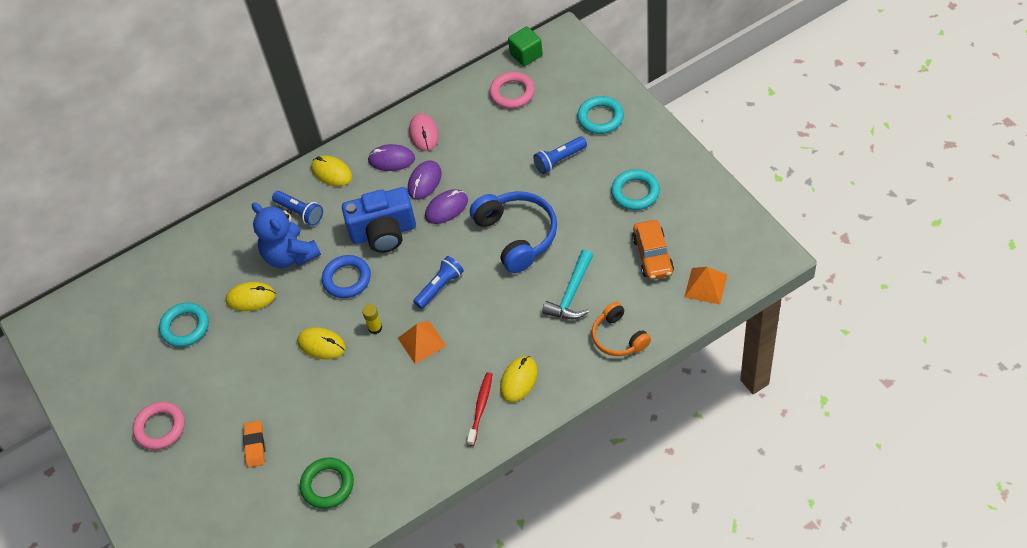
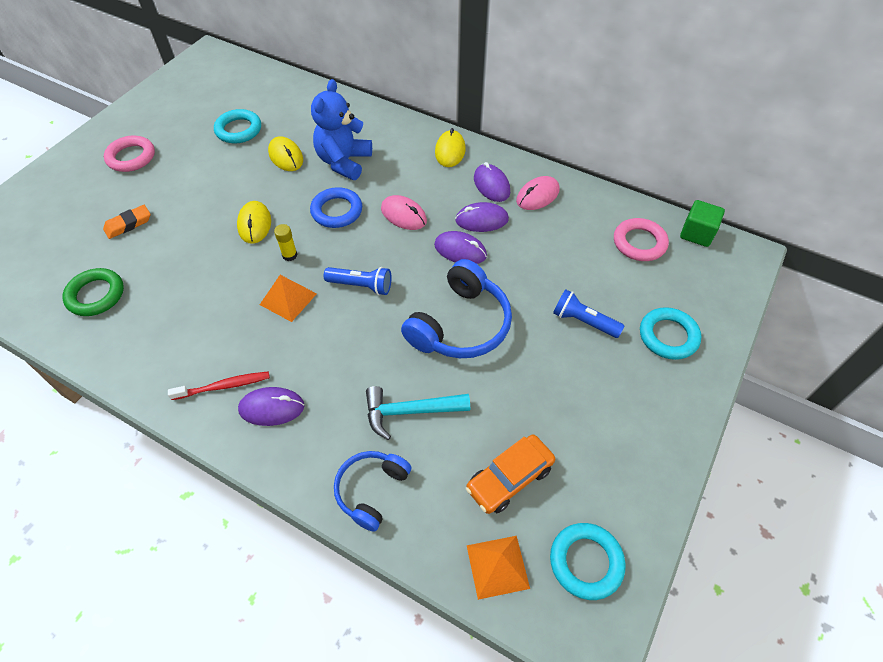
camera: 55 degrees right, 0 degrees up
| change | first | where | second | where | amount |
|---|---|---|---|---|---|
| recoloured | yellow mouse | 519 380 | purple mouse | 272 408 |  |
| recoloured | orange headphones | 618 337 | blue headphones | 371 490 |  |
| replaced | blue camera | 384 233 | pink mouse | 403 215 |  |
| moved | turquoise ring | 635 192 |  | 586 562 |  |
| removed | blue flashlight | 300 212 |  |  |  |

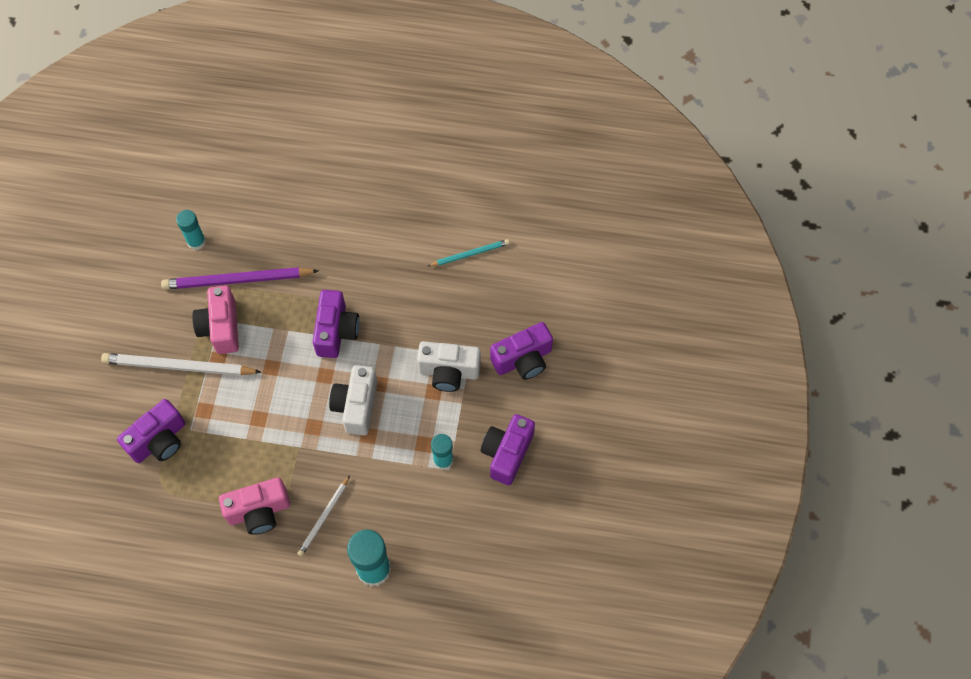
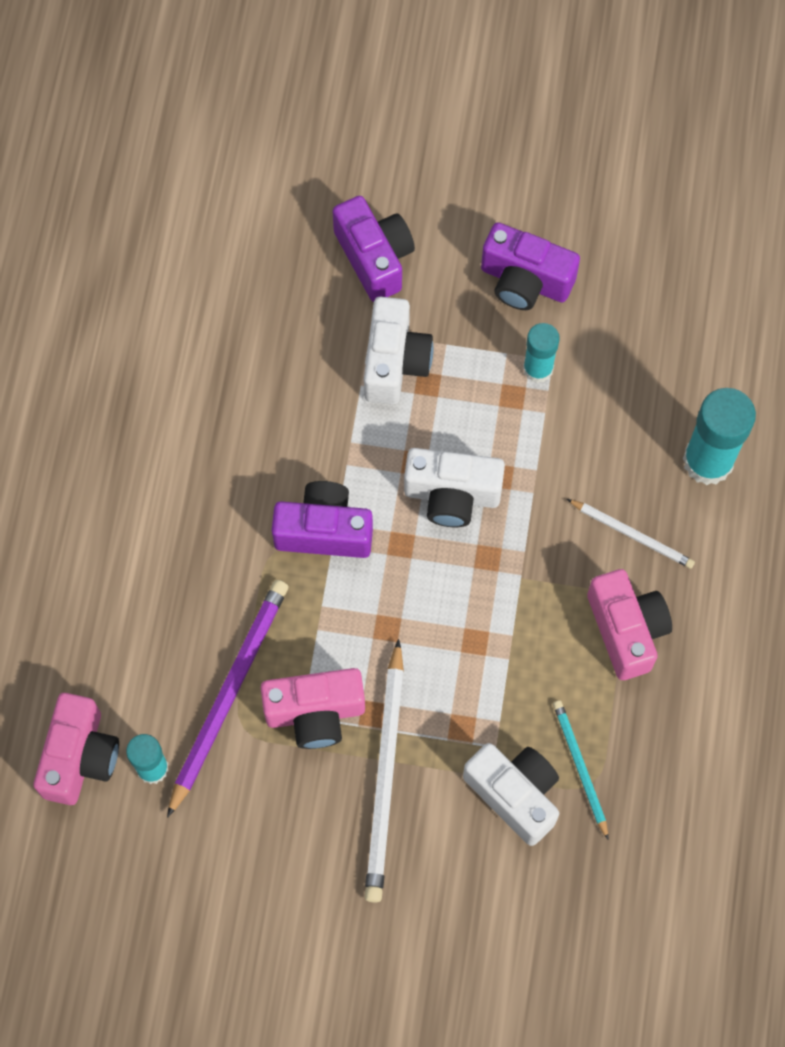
camera: 90 degrees left, 5 degrees up
| change | first | where | second | where | amount |
|---|---|---|---|---|---|
| added |  |  | pink camera | 80 757 |  |
| turned | purple pencil | 237 280 |  | 229 693 | 150 degrees counterclockwise |
| recoloured | purple camera | 159 440 | white camera | 514 794 |  |
| moved | turquoise pencil | 470 254 |  | 580 767 |  |

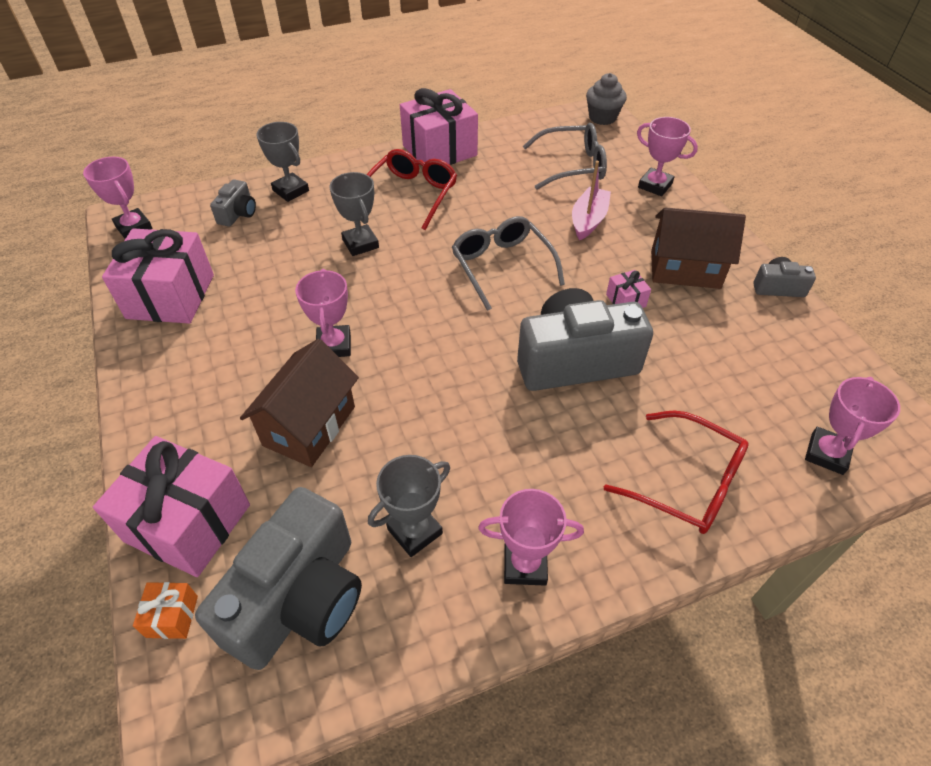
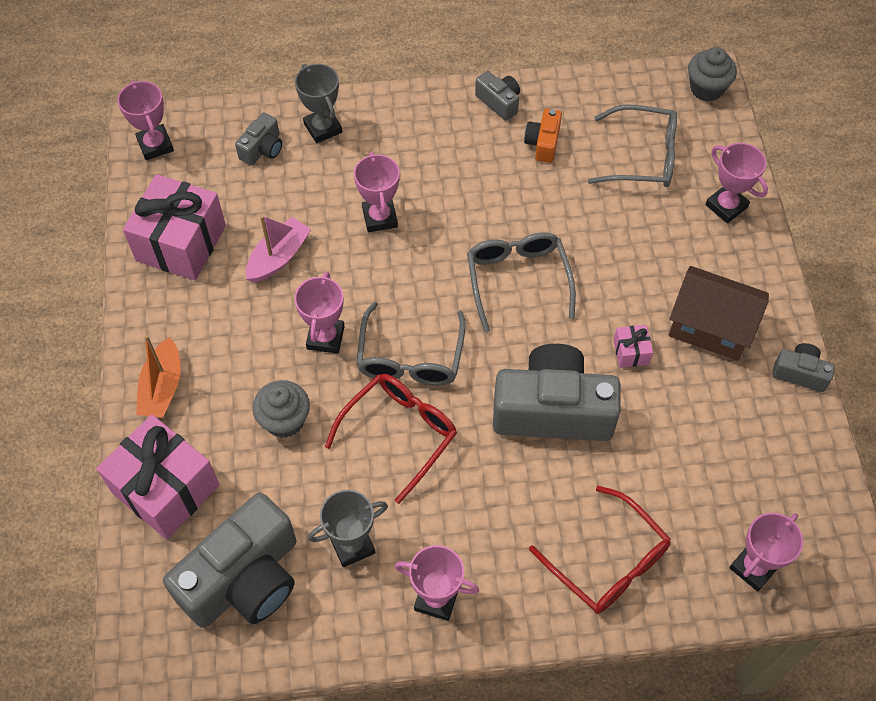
camera: 15 degrees right, 10 degrees up
| change | first | where | second | where | amount |
|---|---|---|---|---|---|
| added |  |  | orange boat | 162 388 |  |
| moved | pink boat | 588 220 |  | 279 257 |  |
| replaced | brown house | 309 426 | grey cupcake | 284 420 |  |
| moved | red glasses | 412 194 |  | 400 433 |  |
| recoloured | grey trophy | 360 244 | pink trophy | 380 217 |  |
| added |  |  | grey glasses | 410 358 |  |
| replaced | pink gift | 439 150 | grey camera | 499 102 |  |
| added |  |  | orange camera | 543 143 |  |
| removed | orange gift | 172 616 |  |  |  |

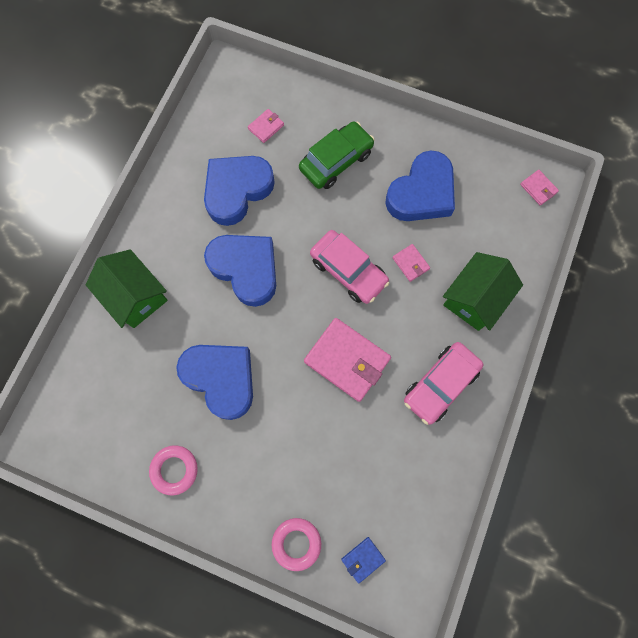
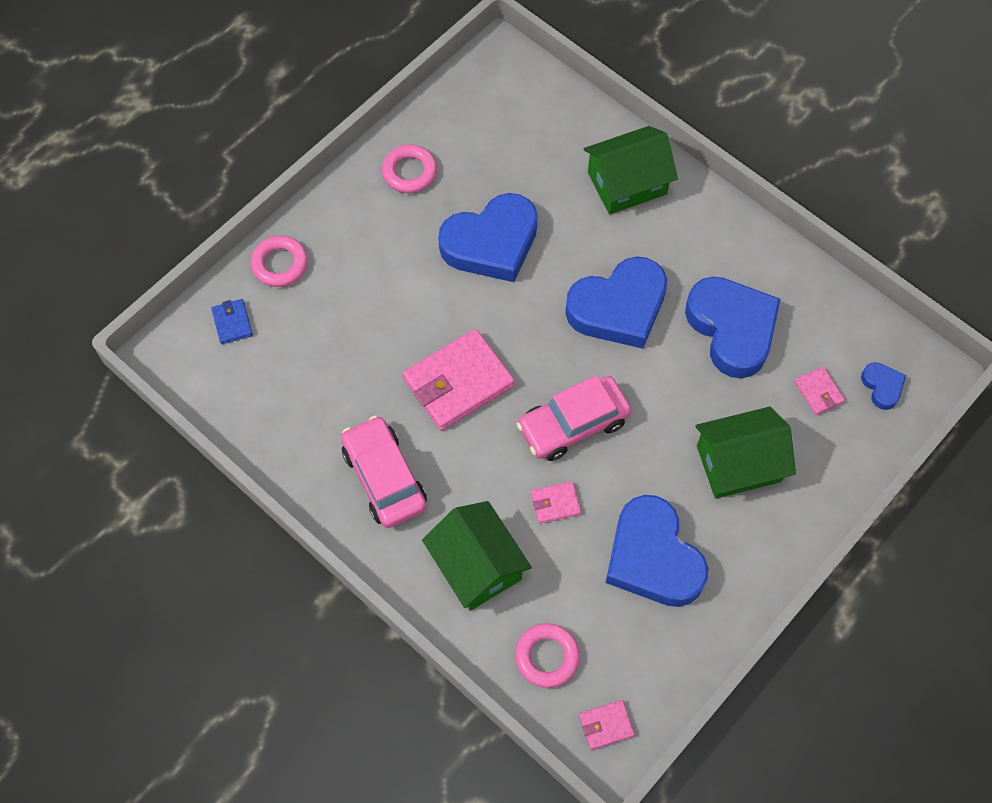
camera: 110 degrees right, 10 degrees down
| change | first | where | second | where | amount |
|---|---|---|---|---|---|
| added |  |  | pink ring | 547 657 |  |
| replaced | green car | 336 161 | green house | 738 463 |  |
| added |  |  | blue heart | 882 387 |  |

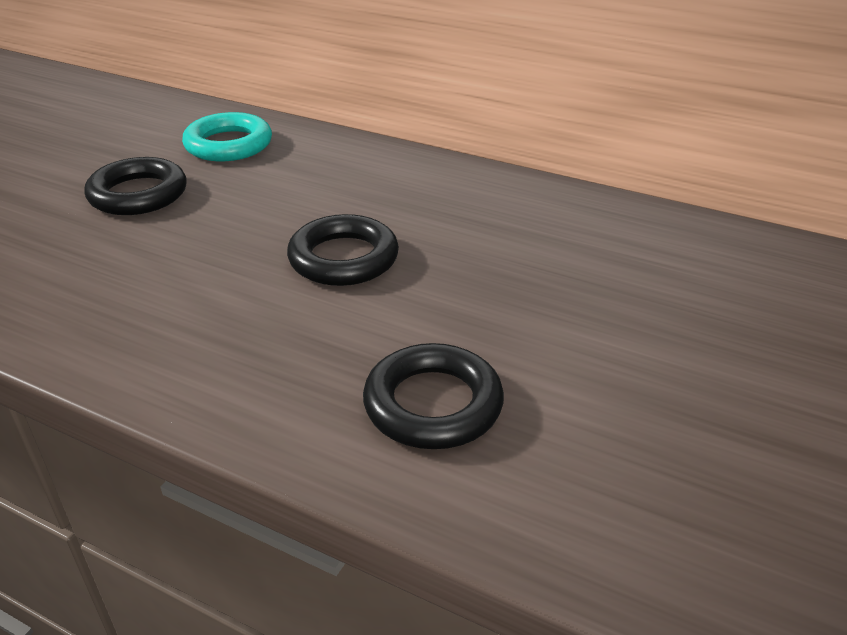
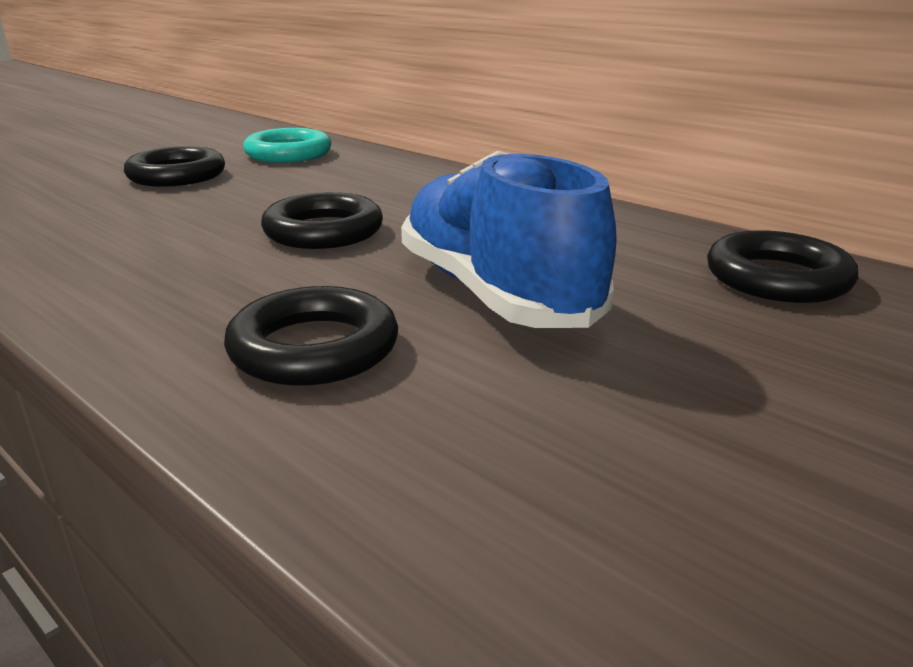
camera: 15 degrees right, 10 degrees down
| change | first | where | second | where | amount |
|---|---|---|---|---|---|
| added |  |  | blue shoe | 495 293 |  |
| added |  |  | black ring | 777 278 |  |

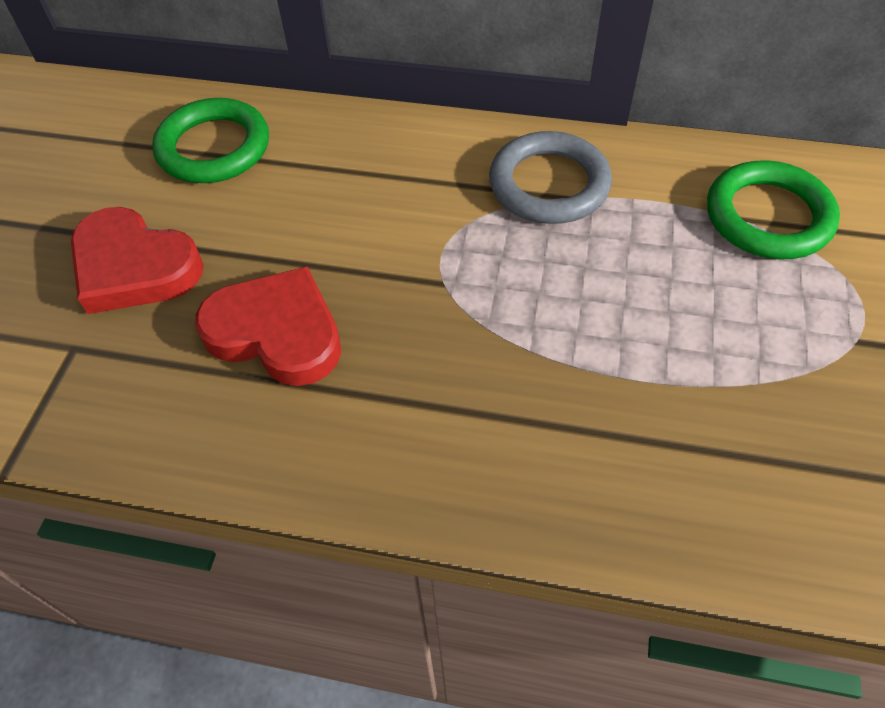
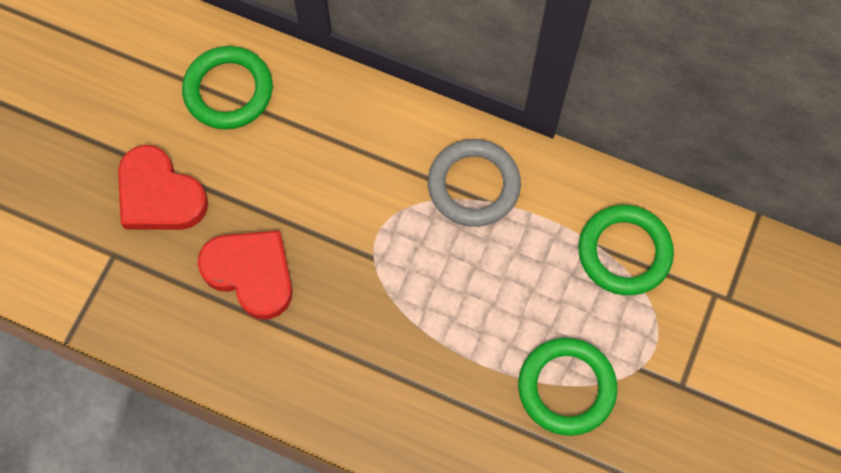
camera: 10 degrees right, 15 degrees up
| change | first | where | second | where | amount |
|---|---|---|---|---|---|
| added |  |  | green ring | 566 387 |  |

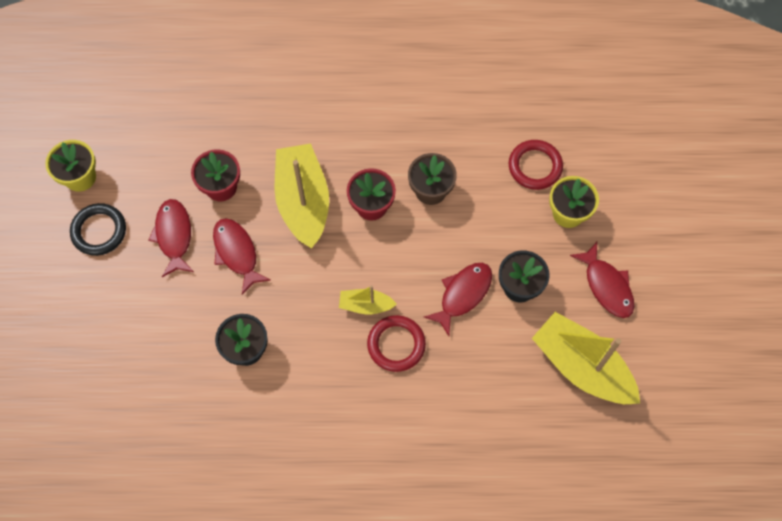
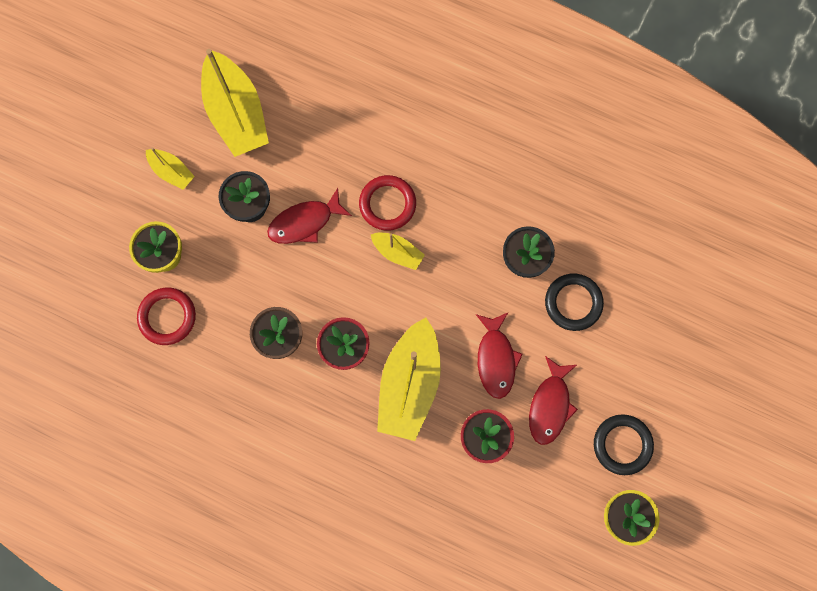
camera: 155 degrees left, 10 degrees up
| change | first | where | second | where | amount |
|---|---|---|---|---|---|
| replaced | red fish | 606 286 | yellow boat | 172 171 |  |
| added |  |  | black ring | 573 303 |  |

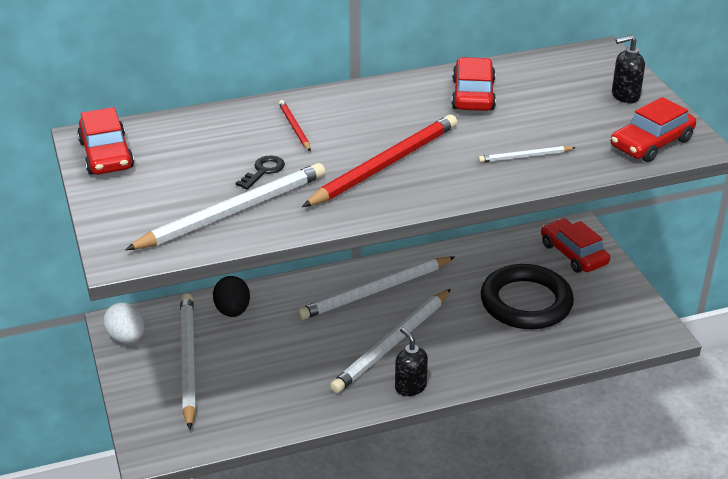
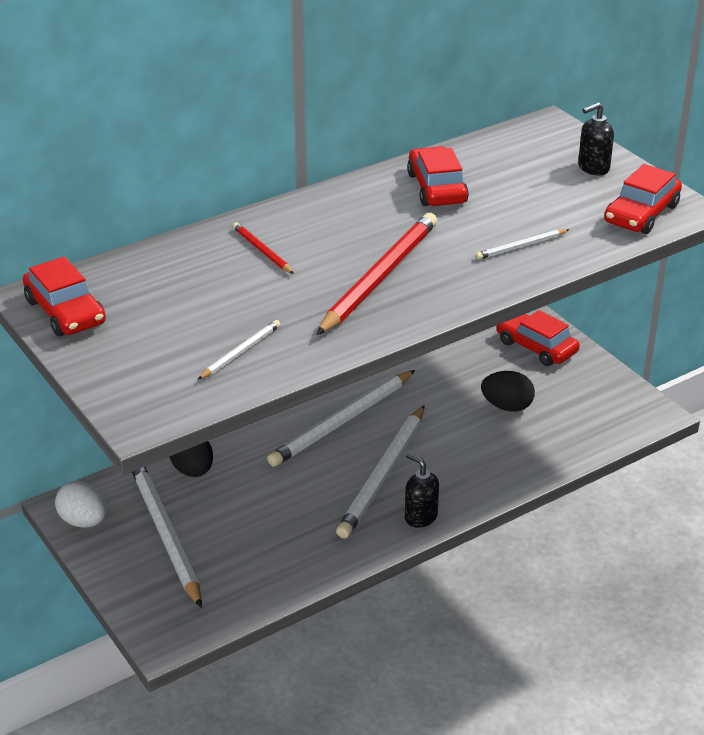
camera: 15 degrees left, 0 degrees up
| change | first | where | second | where | amount |
|---|---|---|---|---|---|
| resized | white pencil | 233 211 |  | 240 352 | x0.47 |
| replaced | black ring | 526 302 | black egg | 507 406 |  |
| removed | black key | 263 171 |  |  |  |

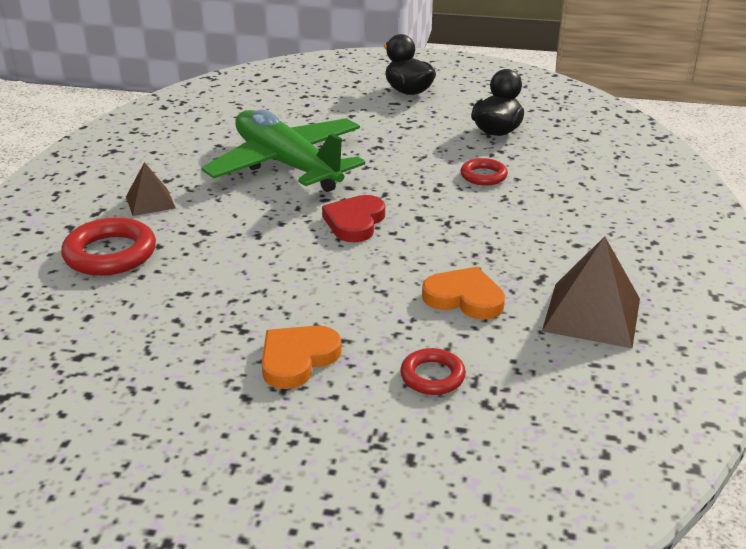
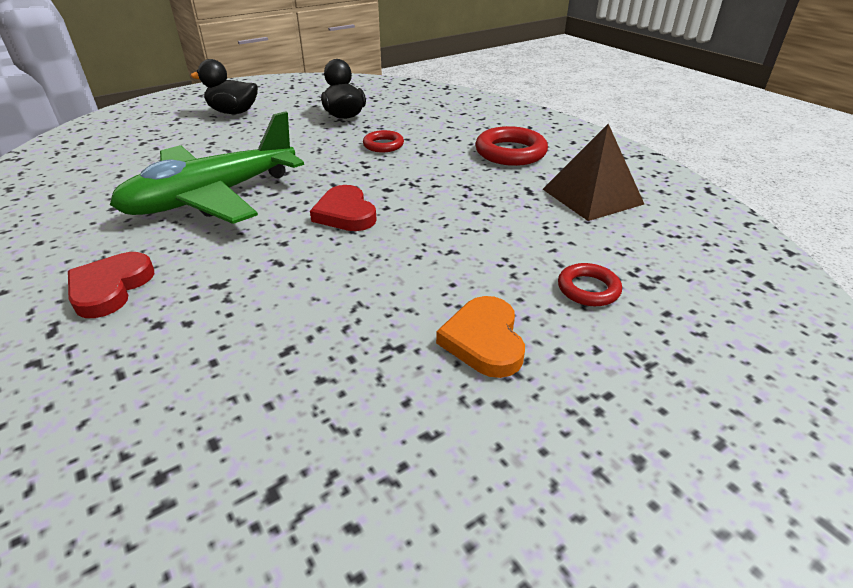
camera: 45 degrees left, 5 degrees up
| change | first | where | second | where | amount |
|---|---|---|---|---|---|
| replaced | brown pyramid | 150 202 | red heart | 110 288 |  |
| turned | green plane | 286 165 |  | 212 197 | 45 degrees counterclockwise |
| moved | red ring | 110 254 |  | 510 152 |  |
| removed | orange heart | 464 298 |  |  |  |

